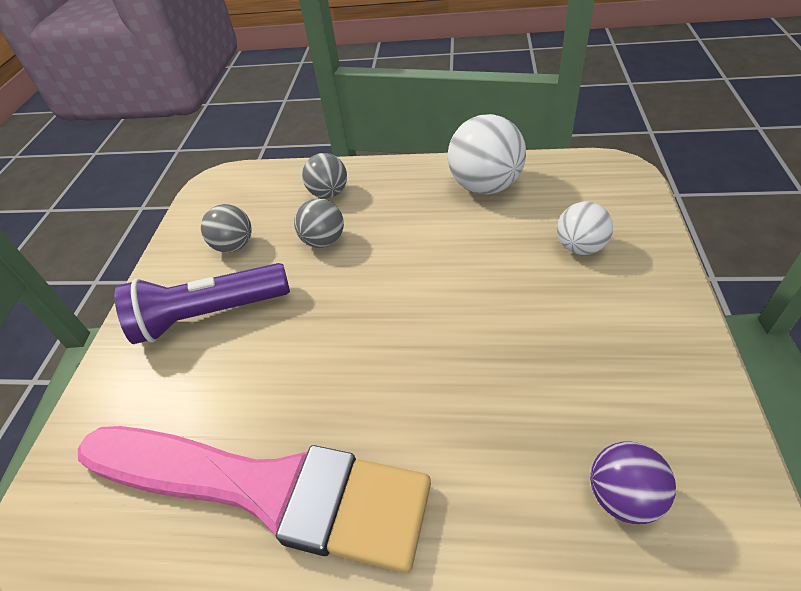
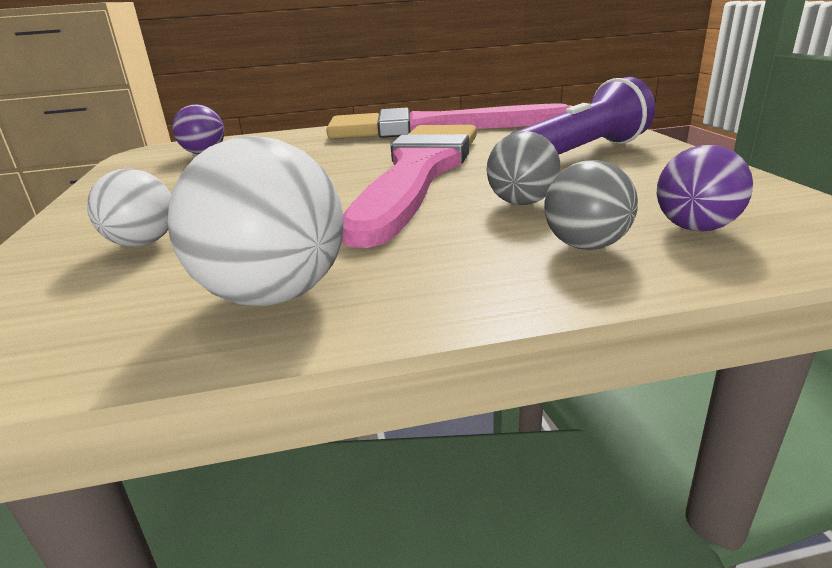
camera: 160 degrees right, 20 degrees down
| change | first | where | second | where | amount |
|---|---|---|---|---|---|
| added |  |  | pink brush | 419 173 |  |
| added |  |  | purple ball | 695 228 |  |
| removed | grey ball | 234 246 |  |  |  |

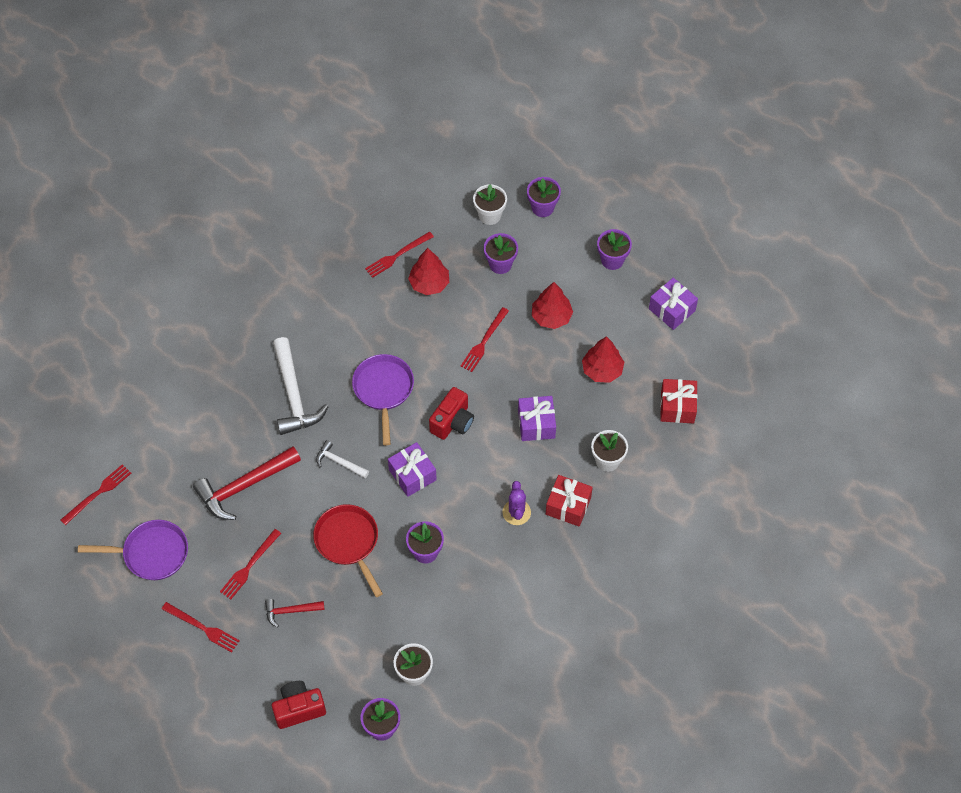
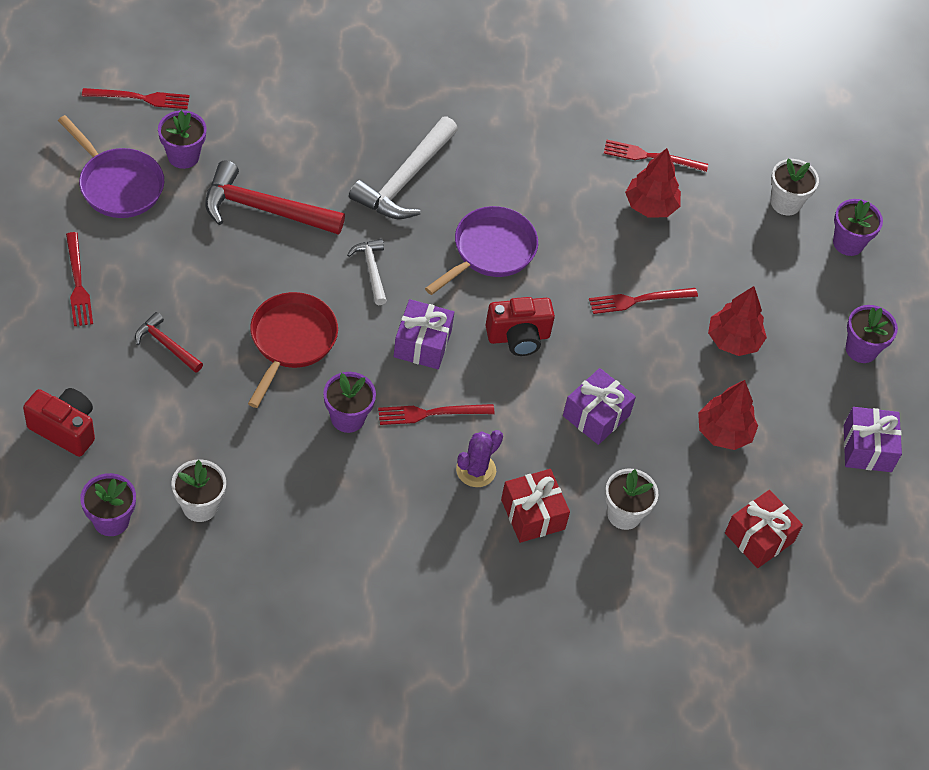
camera: 40 degrees right, 5 degrees down
| change | first | where | second | where | amount |
|---|---|---|---|---|---|
| moved | purple flower pot | 500 264 |  | 183 156 |  |
| moved | red fork | 249 566 |  | 431 413 |  |

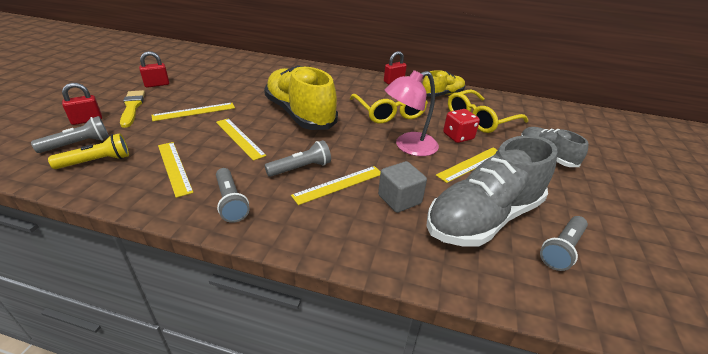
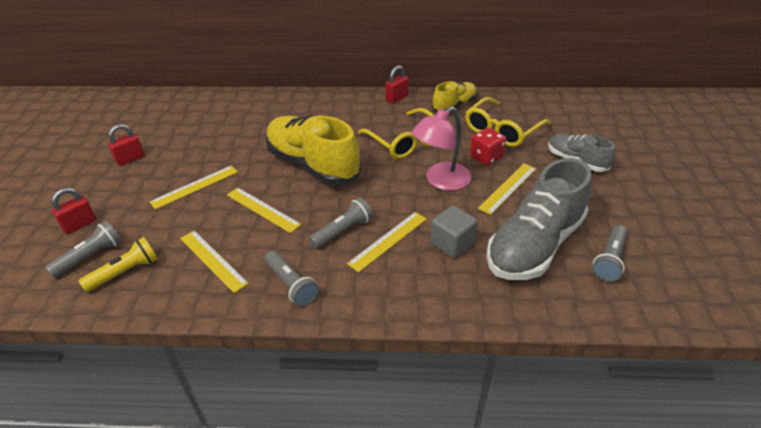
camera: 10 degrees left, 5 degrees up
| change | first | where | second | where | amount |
|---|---|---|---|---|---|
| removed | yellow brush | 132 107 |  |  |  |

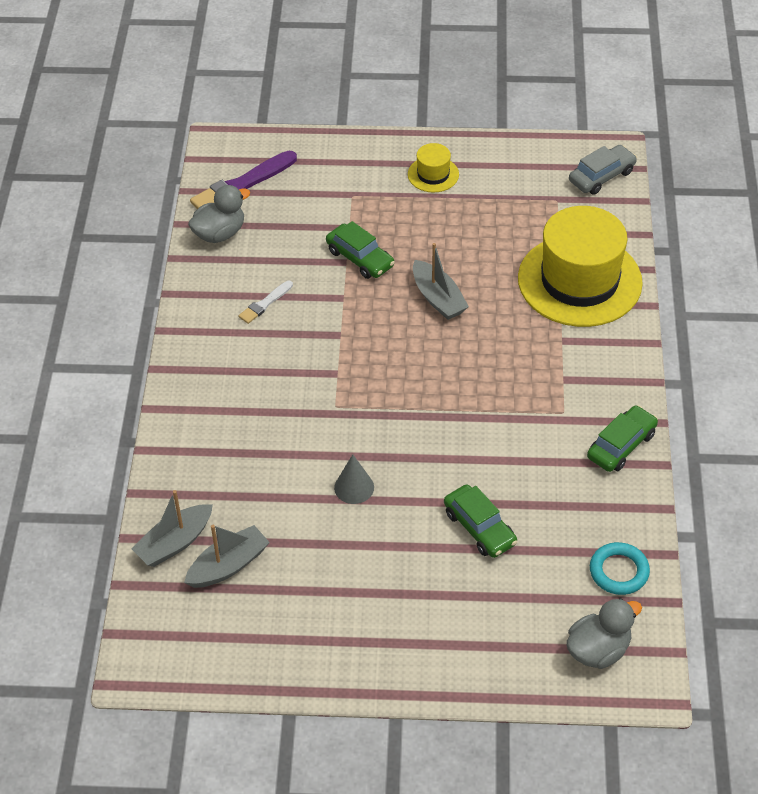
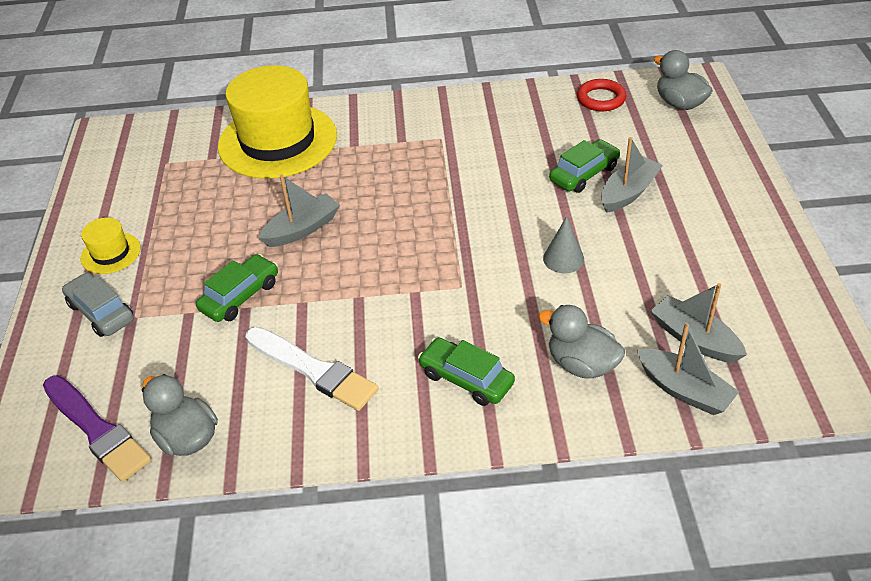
camera: 95 degrees left, 5 degrees down
| change | first | where | second | where | amount |
|---|---|---|---|---|---|
| moved | grey car | 602 176 |  | 101 312 |  |
| resized | white brush | 265 304 |  | 313 370 | x1.89 |
| moved | green car | 621 445 |  | 466 378 |  |
| added |  |  | grey duck | 581 364 |  |
| recoloured | turquoise ring | 619 571 | red ring | 601 99 |  |
| added |  |  | grey boat | 628 192 |  |

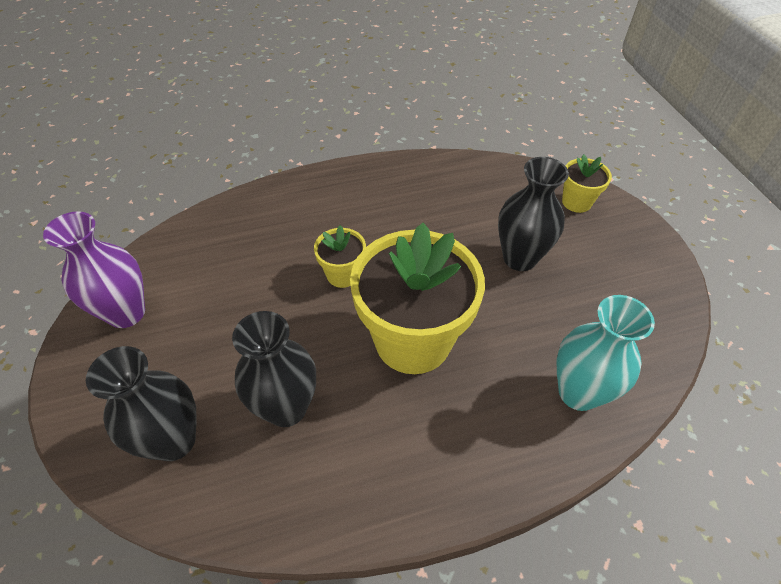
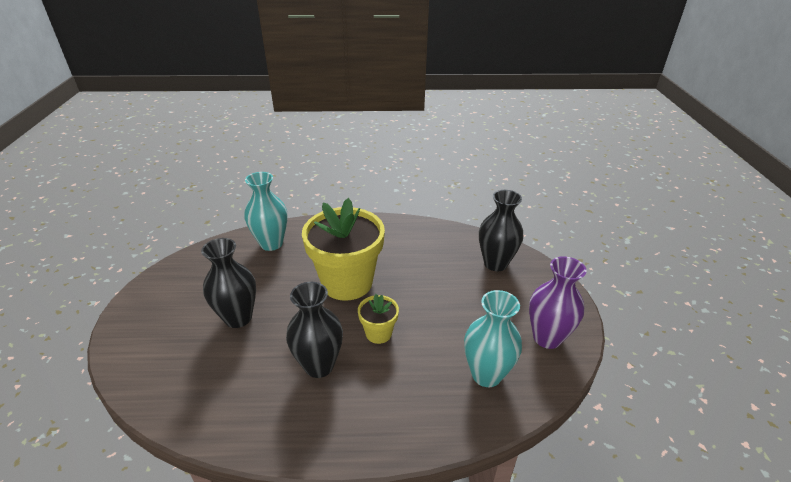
camera: 165 degrees left, 15 degrees down
| change | first | where | second | where | amount |
|---|---|---|---|---|---|
| moved | black vase | 286 408 |  | 319 365 |  |
| added |  |  | turquoise vase | 486 374 |  |
| removed | yellow flower pot | 576 202 |  |  |  |

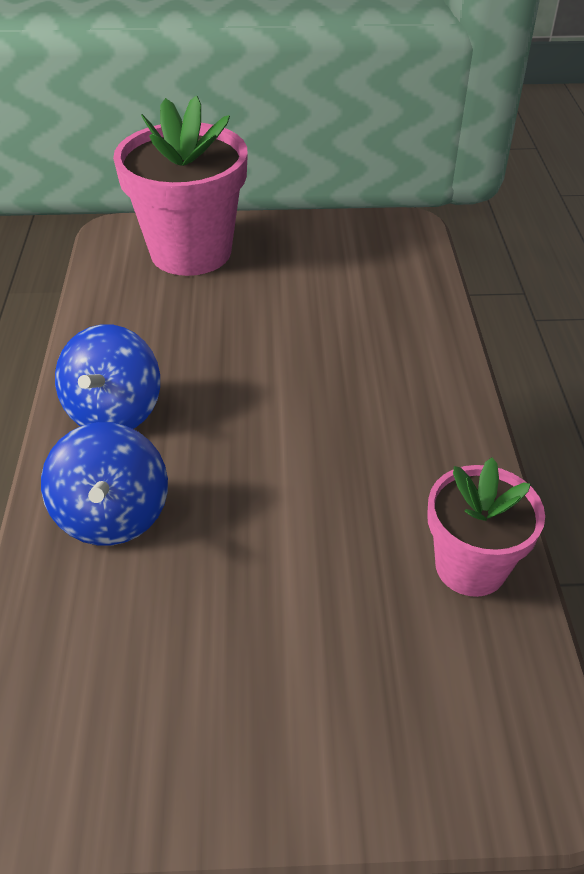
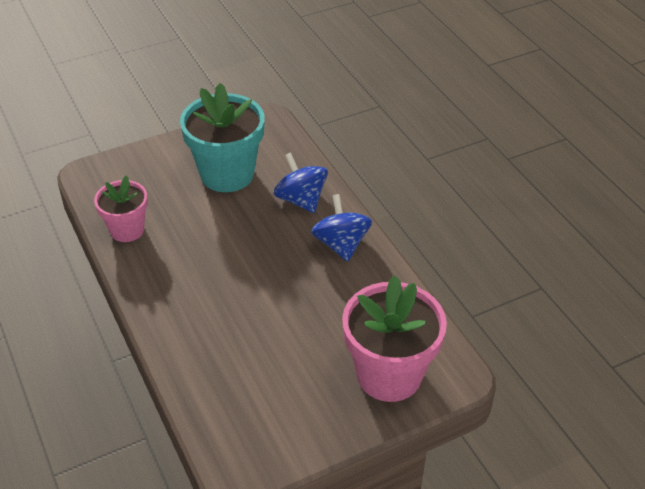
camera: 155 degrees right, 0 degrees up
| change | first | where | second | where | amount |
|---|---|---|---|---|---|
| added |  |  | turquoise flower pot | 227 174 |  |

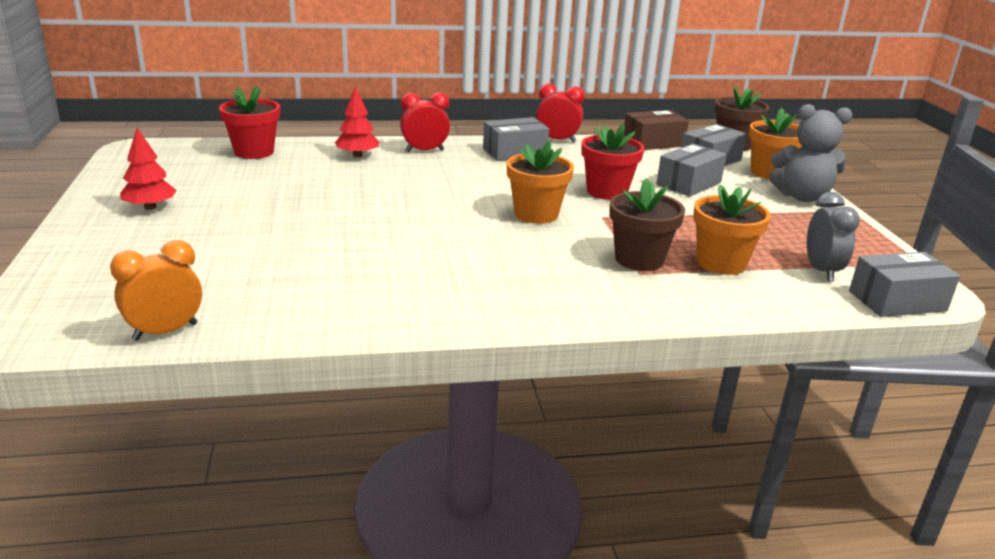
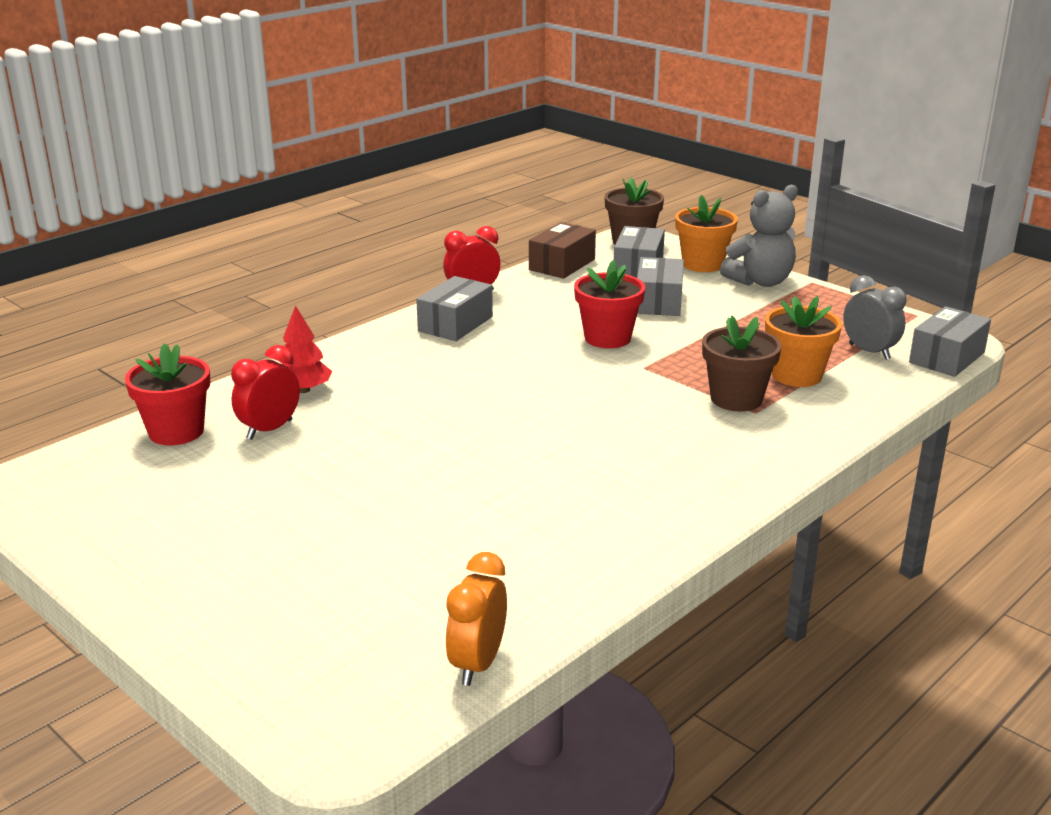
camera: 35 degrees left, 0 degrees up
| change | first | where | second | where | amount |
|---|---|---|---|---|---|
| moved | red clock | 424 151 |  | 270 430 |  |
| removed | red tree | 150 207 |  |  |  |
| removed | orange flower pot | 536 214 |  |  |  |

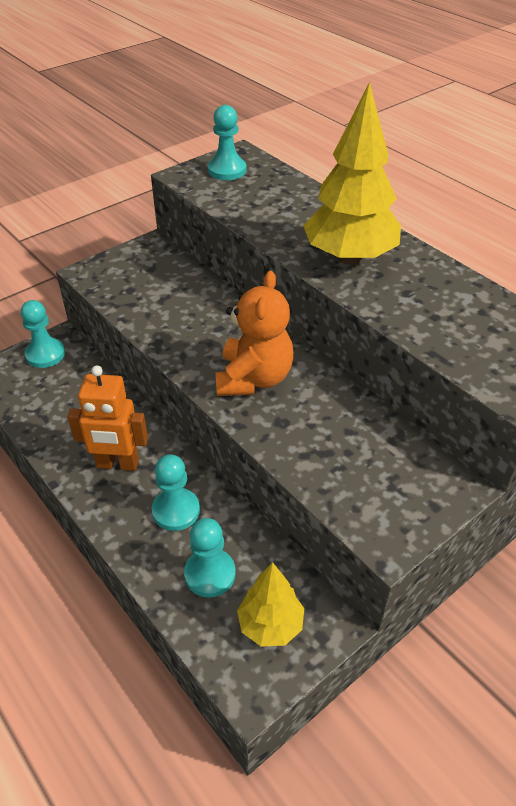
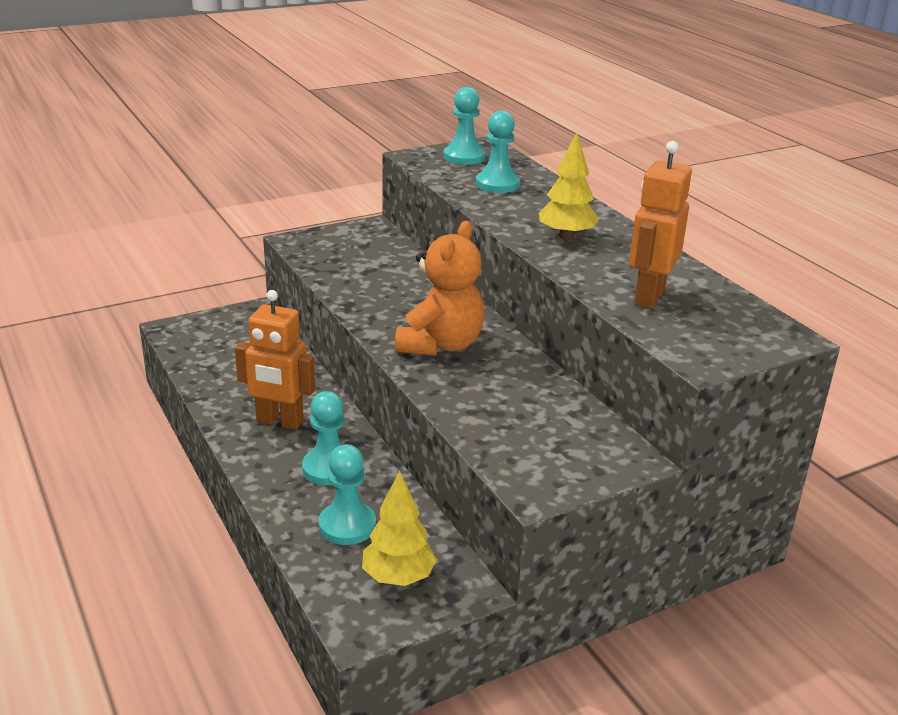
camera: 10 degrees right, 15 degrees down
| change | first | where | second | where | amount |
|---|---|---|---|---|---|
| moved | turquoise pawn | 45 354 |  | 497 184 |  |
| resized | yellow tree | 349 257 |  | 566 236 | x0.58 |
| added |  |  | orange robot | 648 297 |  |

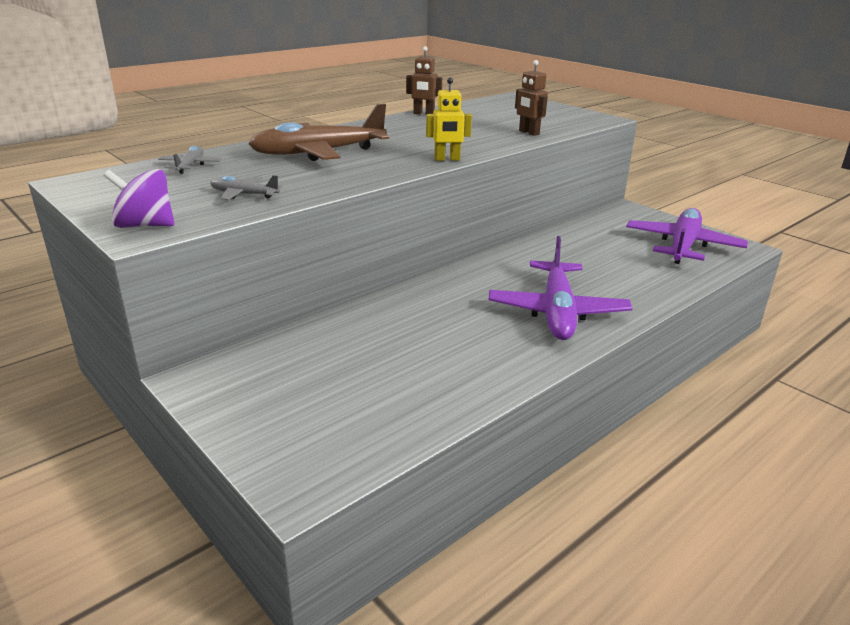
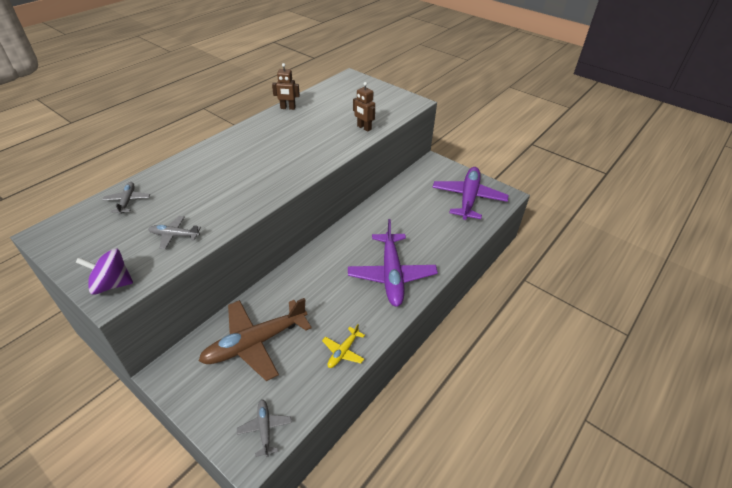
camera: 10 degrees left, 15 degrees up
| change | first | where | second | where | amount |
|---|---|---|---|---|---|
| moved | brown plane | 319 153 |  | 256 343 |  |
| added |  |  | grey plane | 265 429 |  |
| added |  |  | yellow plane | 343 351 |  |
| removed | yellow robot | 447 159 |  |  |  |

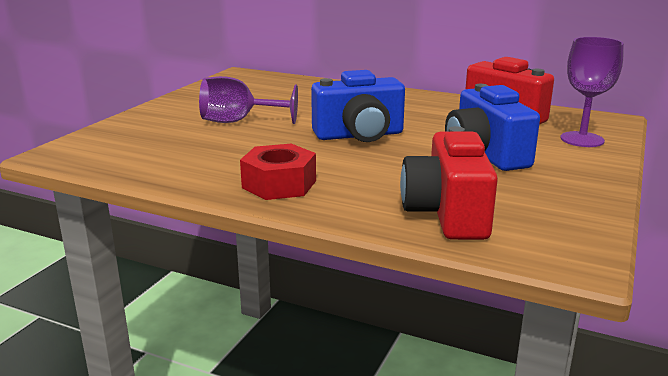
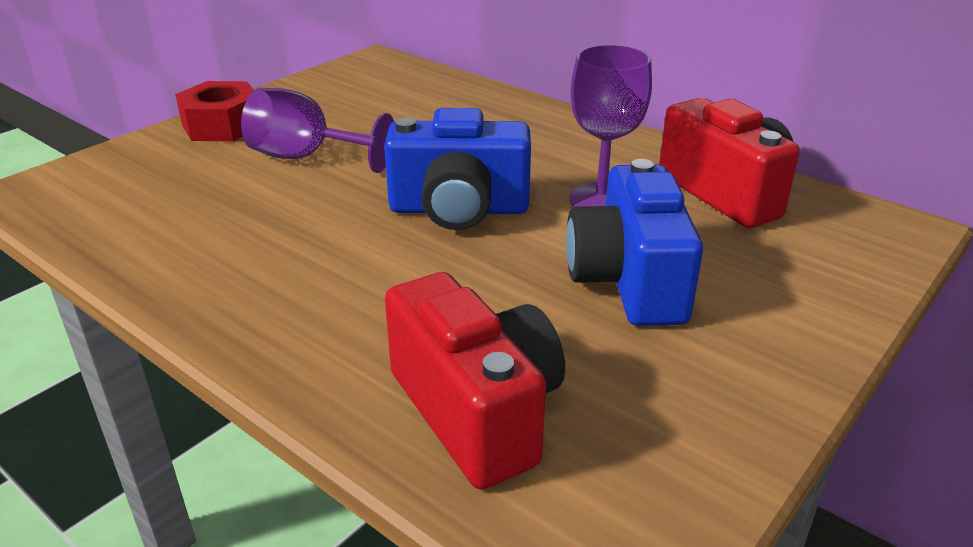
camera: 15 degrees right, 10 degrees up
| change | first | where | second | where | amount |
|---|---|---|---|---|---|
| moved | red nut | 279 184 |  | 222 125 |  |
| turned | red camera | 447 214 |  | 477 411 | 135 degrees clockwise |
| moved | purple goblet | 582 139 |  | 601 200 |  |

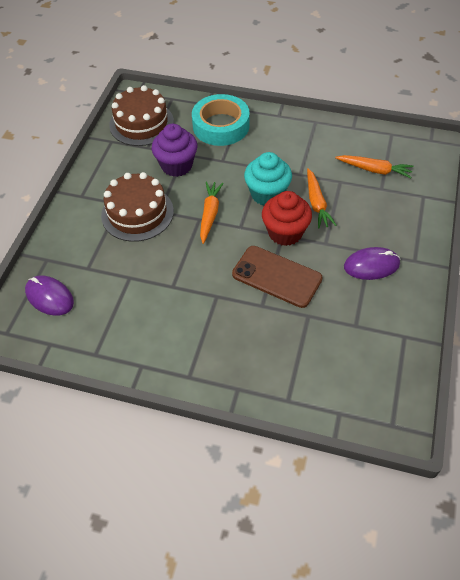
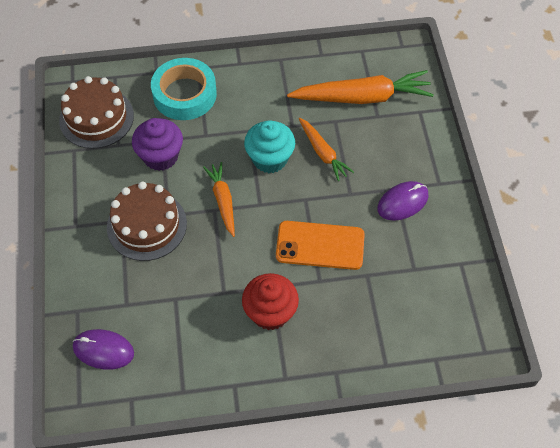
camera: 25 degrees left, 5 degrees up
| change | first | where | second | where | amount |
|---|---|---|---|---|---|
| moved | red cupcake | 285 233 |  | 270 312 |  |
| recoloured | brown phone | 277 276 | orange phone | 320 245 |  |
| resized | orange carrot | 374 170 |  | 362 97 | x1.77 |

